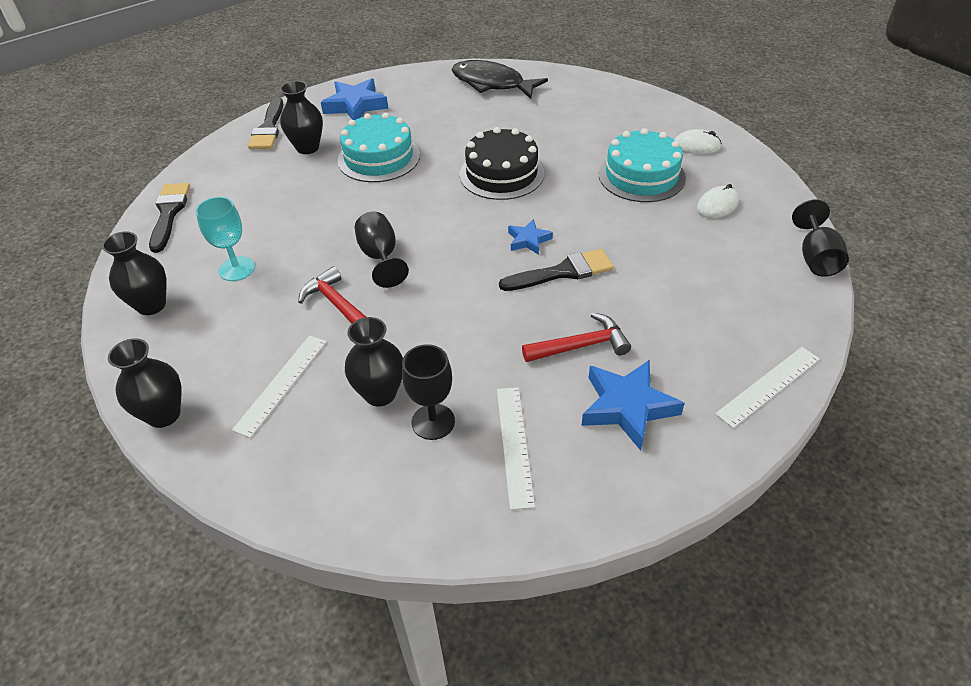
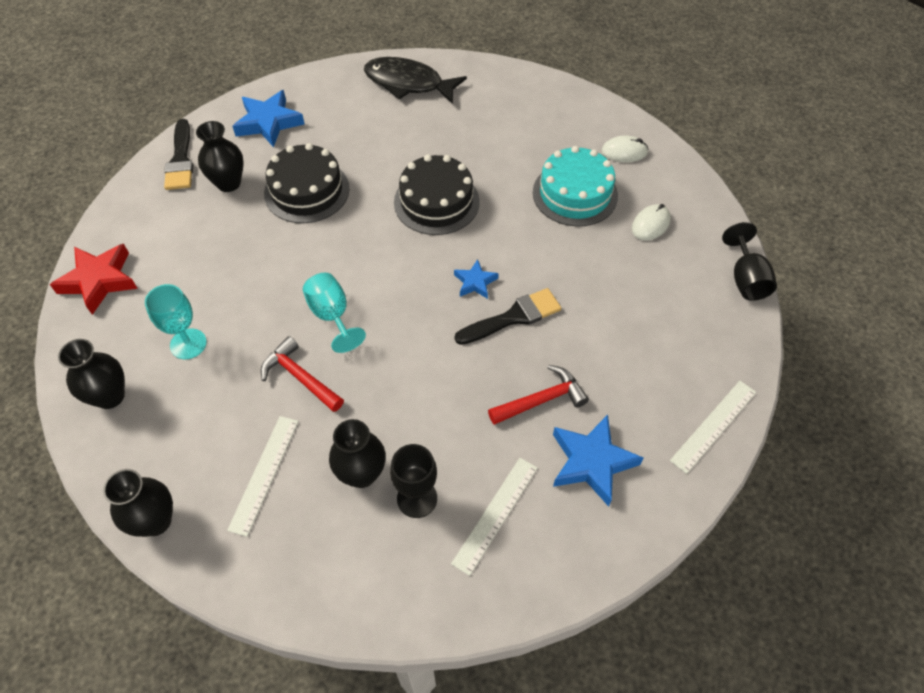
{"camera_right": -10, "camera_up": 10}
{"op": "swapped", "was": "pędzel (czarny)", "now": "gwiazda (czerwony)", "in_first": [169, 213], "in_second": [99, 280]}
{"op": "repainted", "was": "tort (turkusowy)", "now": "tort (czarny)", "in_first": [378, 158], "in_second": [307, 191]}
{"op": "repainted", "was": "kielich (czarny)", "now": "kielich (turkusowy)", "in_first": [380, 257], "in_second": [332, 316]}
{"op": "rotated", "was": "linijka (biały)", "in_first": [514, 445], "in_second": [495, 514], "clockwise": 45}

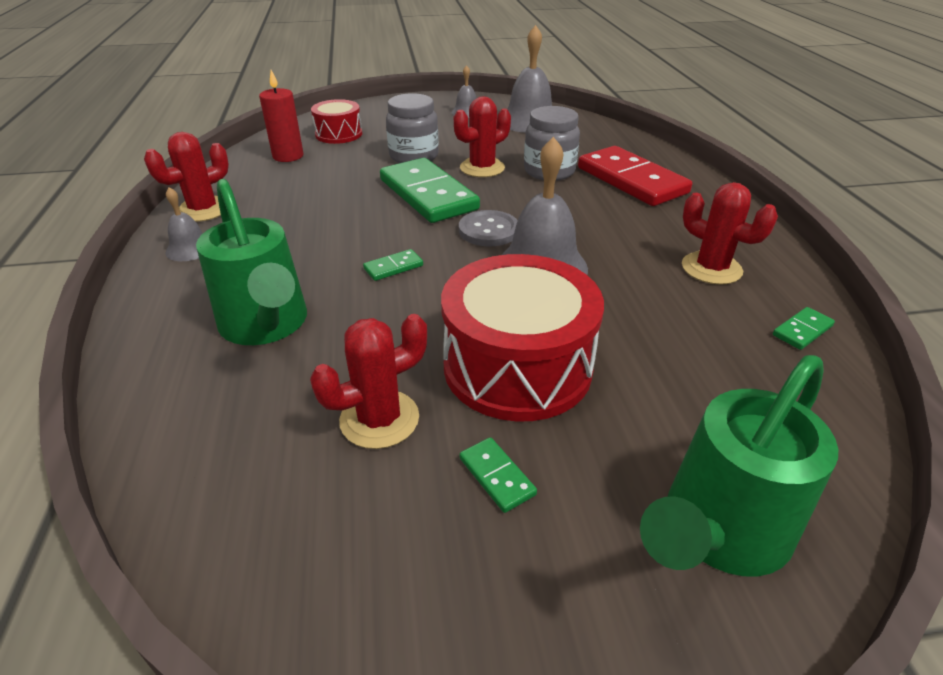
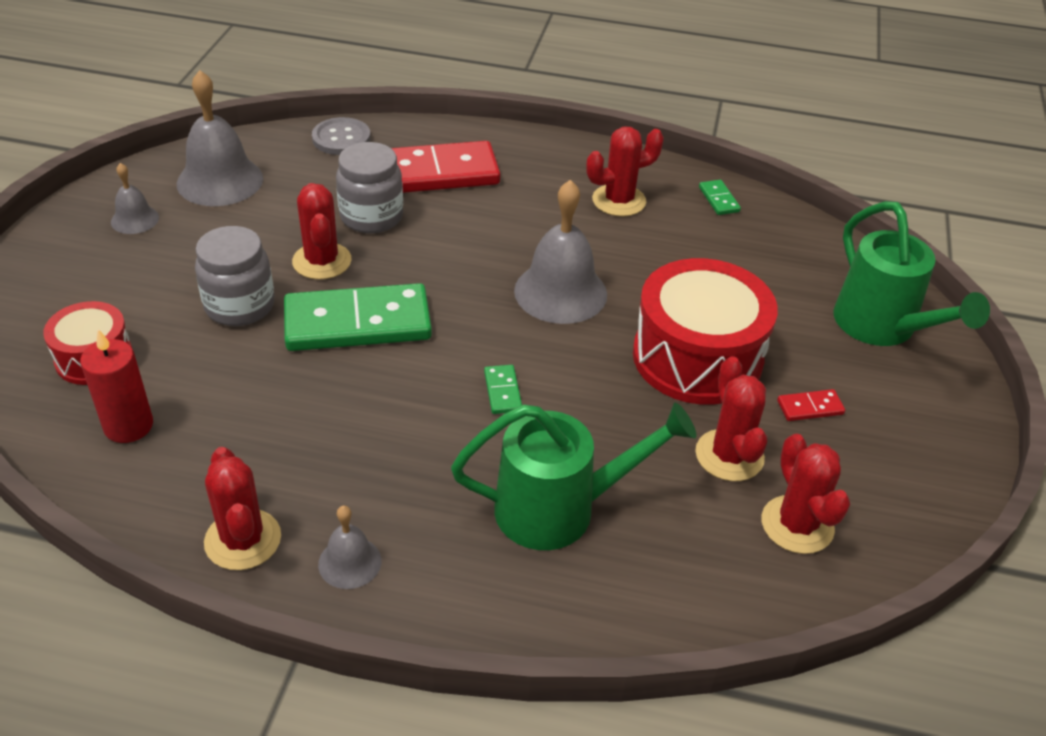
{"camera_right": -70, "camera_up": 5}
{"op": "shifted", "was": "guzik (szary)", "in_first": [488, 230], "in_second": [341, 138]}
{"op": "repainted", "was": "kostka domina (zielony)", "now": "kostka domina (czerwony)", "in_first": [497, 476], "in_second": [810, 407]}
{"op": "new", "now": "kaktus (czerwony)", "in_second": [797, 525]}

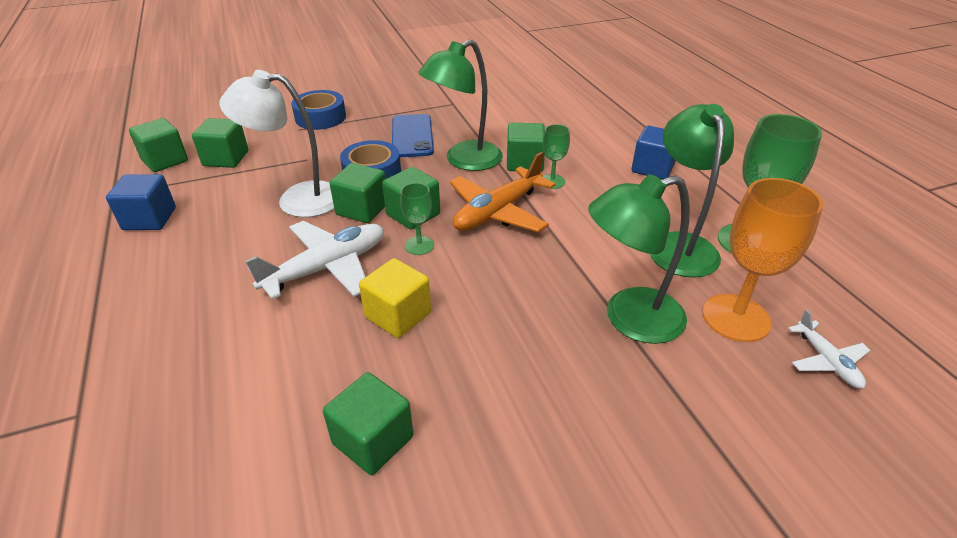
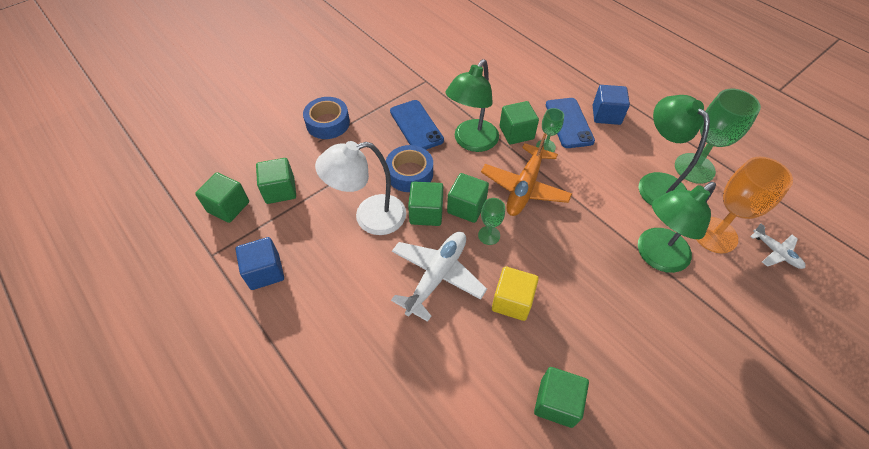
{"camera_right": -20, "camera_up": 15}
{"op": "new", "now": "telefon (niebieski)", "in_second": [569, 123]}

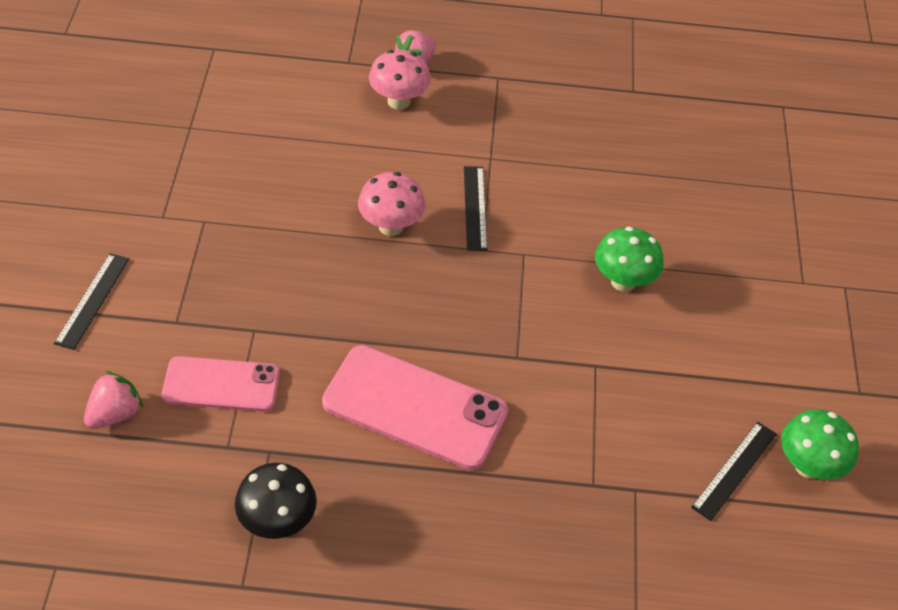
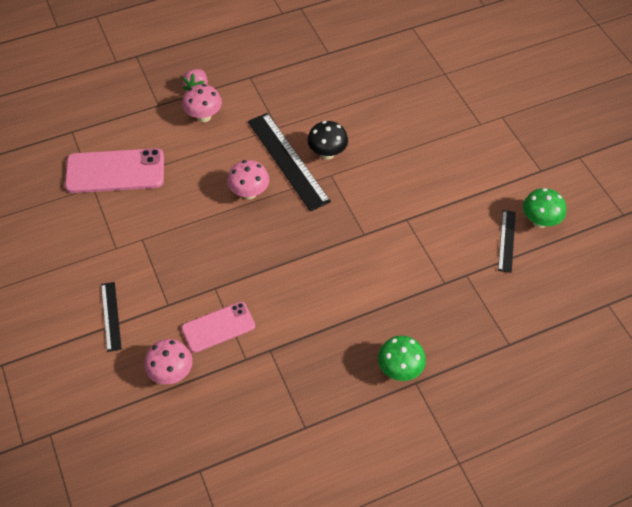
{"camera_right": -25, "camera_up": 5}
{"op": "swapped", "was": "truskawka (różowy)", "now": "grzyb (różowy)", "in_first": [115, 414], "in_second": [171, 373]}
{"op": "shifted", "was": "grzyb (czarny)", "in_first": [277, 522], "in_second": [327, 153]}
{"op": "shifted", "was": "telefon (różowy)", "in_first": [414, 407], "in_second": [115, 171]}
{"op": "scaled", "was": "linijka (czarny)", "in_first": [475, 208], "in_second": [288, 160], "ratio": 1.87}
{"op": "shifted", "was": "grzyb (zielony)", "in_first": [623, 281], "in_second": [399, 369]}

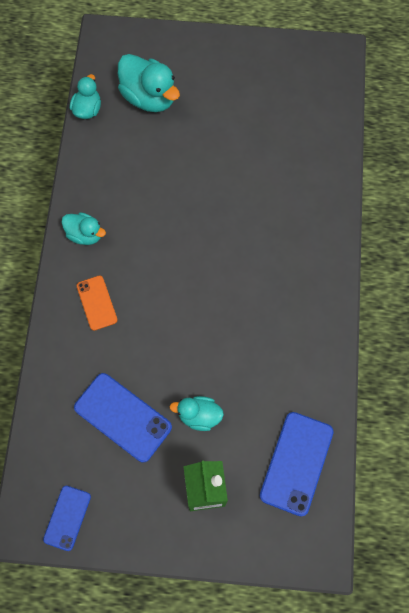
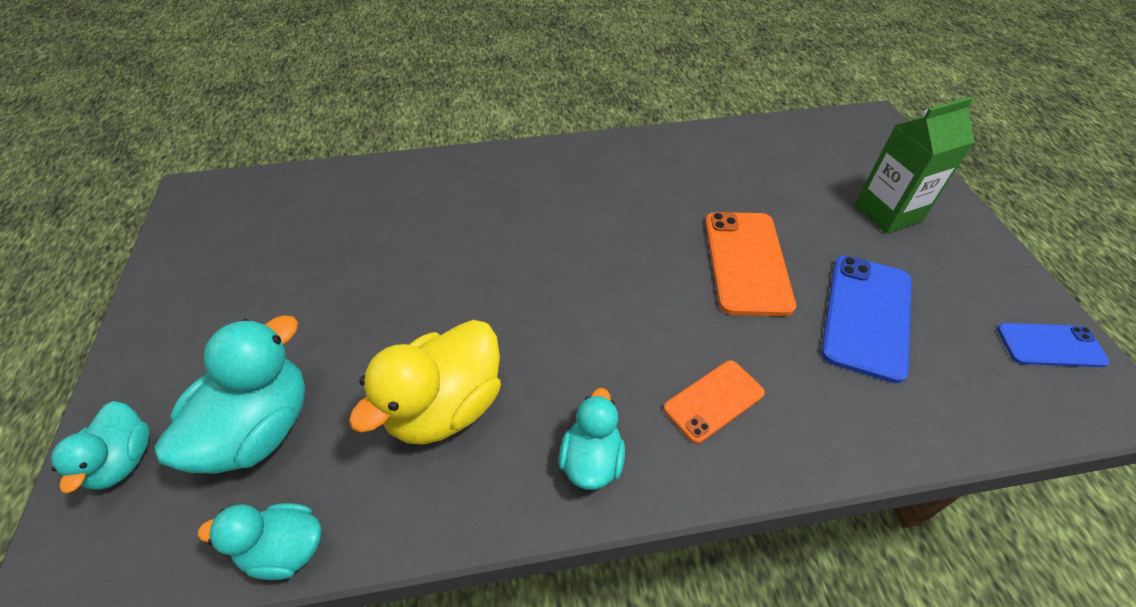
{"camera_right": -105, "camera_up": -20}
{"op": "shifted", "was": "kaczka (turkusowy)", "in_first": [199, 415], "in_second": [124, 460]}
{"op": "gone", "was": "telefon (niebieski)", "in_first": [296, 463]}
{"op": "new", "now": "kaczka (żółty)", "in_second": [445, 407]}
{"op": "new", "now": "telefon (pomarańczowy)", "in_second": [747, 262]}

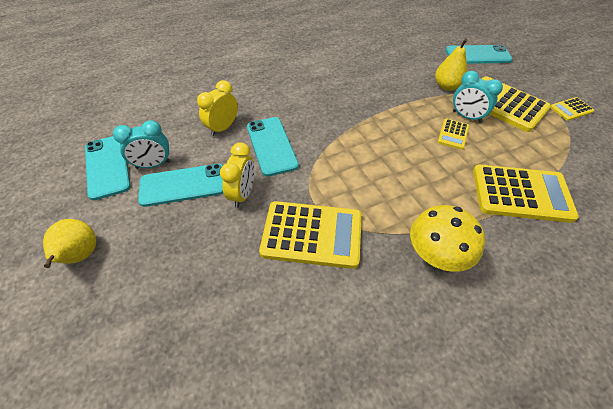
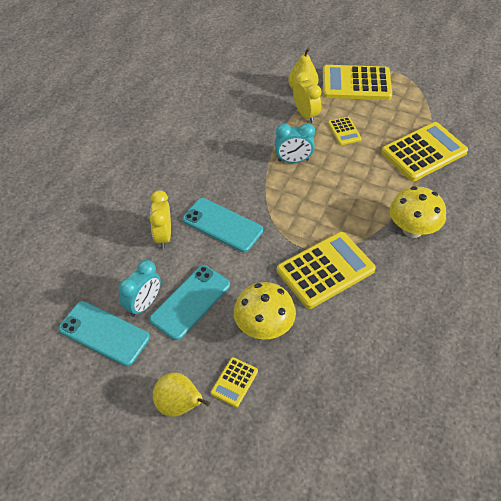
{"camera_right": -40, "camera_up": 0}
{"op": "shifted", "was": "budzik (żółty)", "in_first": [243, 194], "in_second": [305, 115]}
{"op": "gone", "was": "telefon (turkusowy)", "in_first": [477, 55]}
{"op": "shifted", "was": "budzik (turkusowy)", "in_first": [466, 117], "in_second": [293, 160]}
{"op": "shifted", "was": "kalkulator (żółty)", "in_first": [571, 109], "in_second": [234, 382]}
{"op": "new", "now": "grzyb (żółty)", "in_second": [264, 327]}

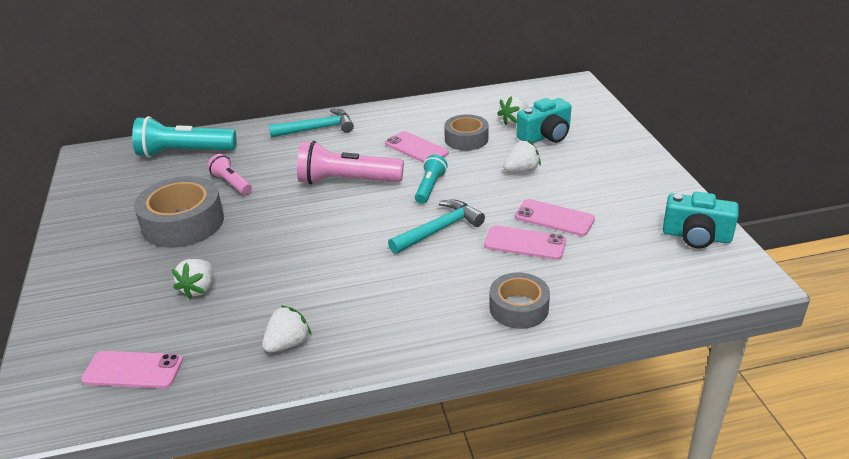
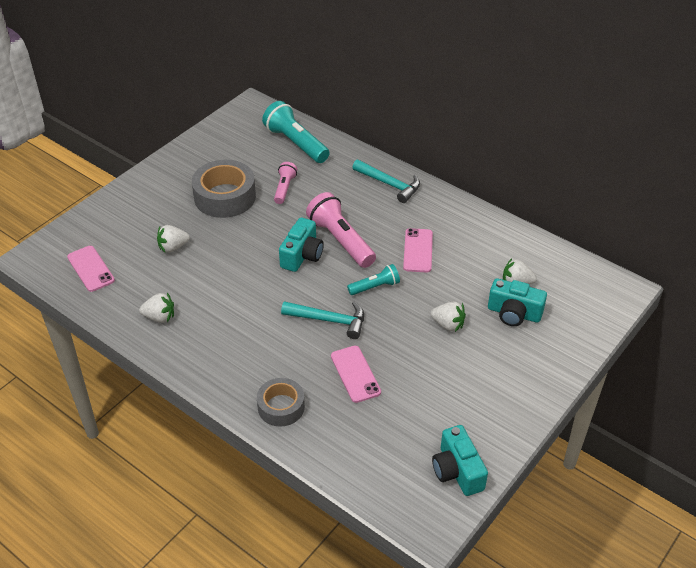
{"camera_right": 50, "camera_up": 10}
{"op": "gone", "was": "taśma klejąca (szary)", "in_first": [466, 139]}
{"op": "gone", "was": "telefon (różowy)", "in_first": [554, 218]}
{"op": "new", "now": "aparat fotograficzny (turkusowy)", "in_second": [302, 255]}

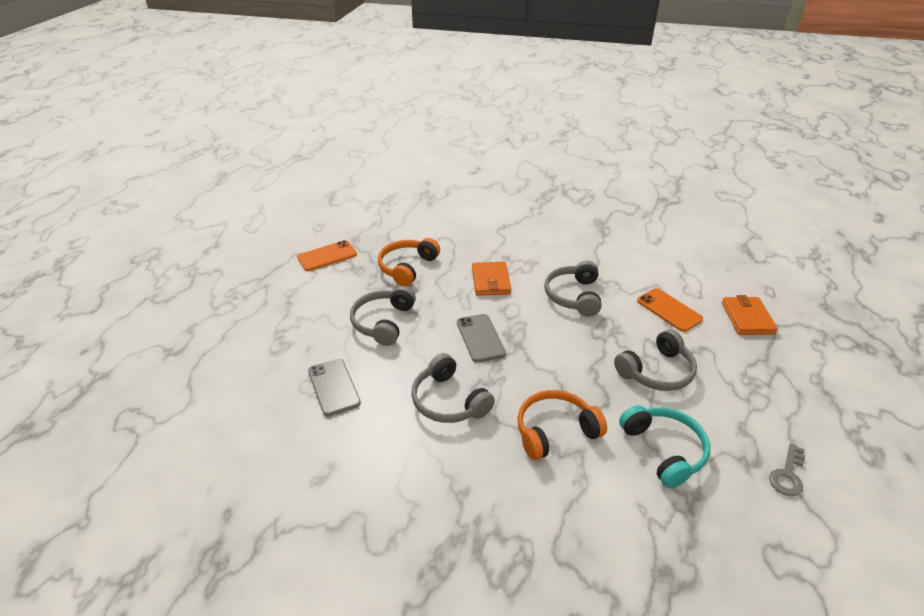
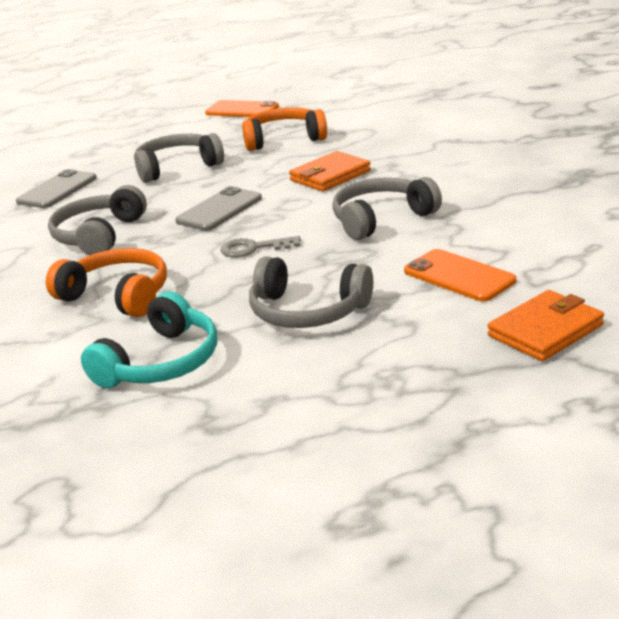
{"camera_right": 55, "camera_up": -10}
{"op": "rotated", "was": "telefon (pomarańczowy)", "in_first": [669, 310], "in_second": [459, 276], "clockwise": -60}
{"op": "shifted", "was": "klucz (szary)", "in_first": [787, 474], "in_second": [253, 248]}

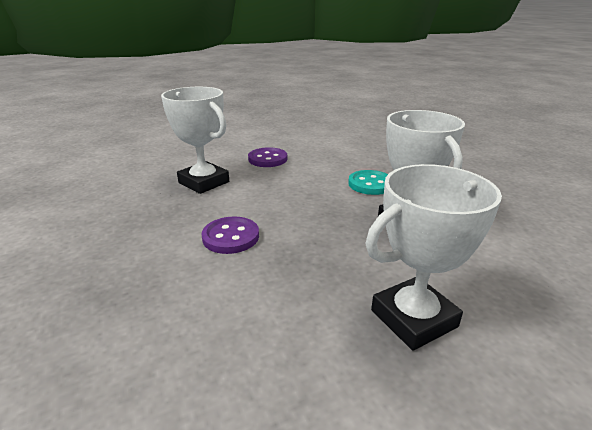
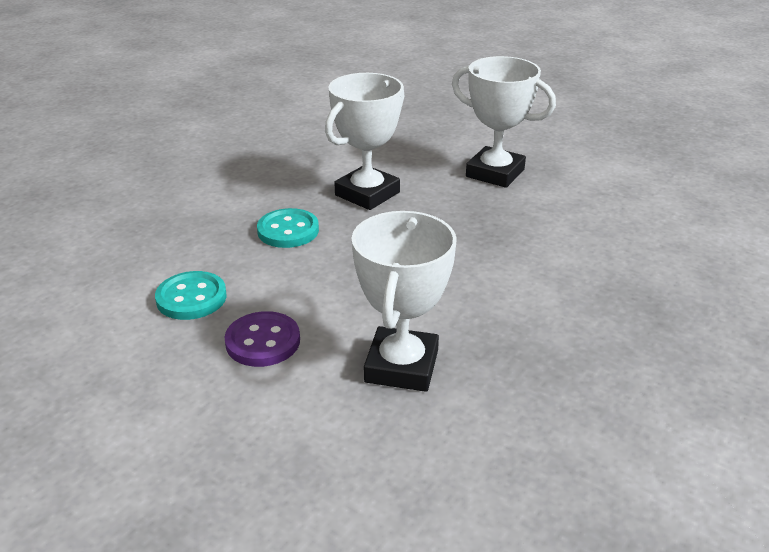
{"camera_right": -120, "camera_up": 5}
{"op": "gone", "was": "guzik (fioletowy)", "in_first": [231, 237]}
{"op": "new", "now": "guzik (turkusowy)", "in_second": [191, 298]}

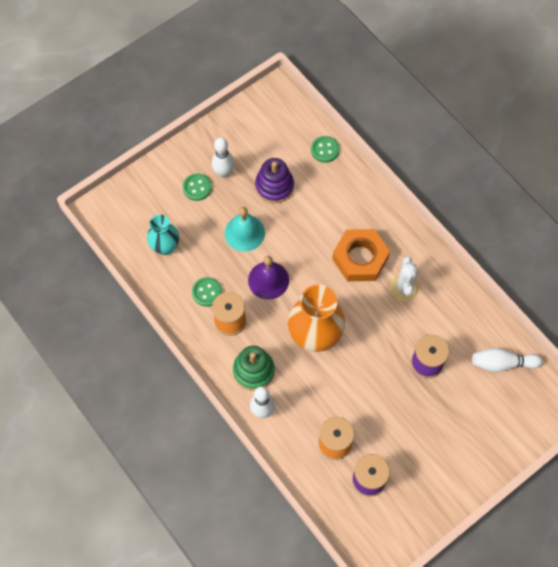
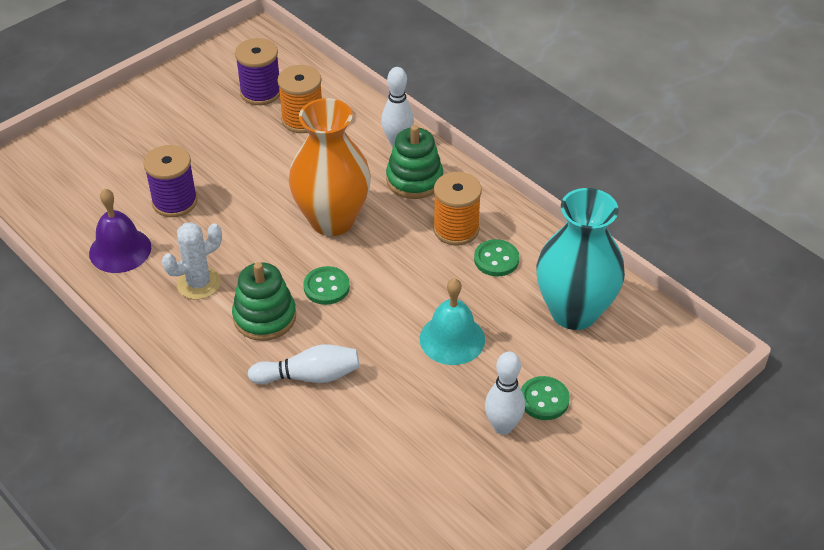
{"camera_right": 175, "camera_up": -20}
{"op": "scaled", "was": "wazon (turkusowy)", "in_first": [165, 247], "in_second": [574, 311], "ratio": 1.7}
{"op": "shifted", "was": "dzwonek (fioletowy)", "in_first": [268, 280], "in_second": [120, 250]}
{"op": "gone", "was": "zabawka nakładanka (fioletowy)", "in_first": [274, 186]}
{"op": "shifted", "was": "guzik (zielony)", "in_first": [325, 150], "in_second": [326, 287]}
{"op": "swapped", "was": "nakrętka (pomarańczowy)", "now": "zabawka nakładanka (zielony)", "in_first": [360, 258], "in_second": [264, 317]}
{"op": "rotated", "was": "kaktus (biały)", "in_first": [404, 288], "in_second": [199, 283], "clockwise": 60}
{"op": "shifted", "was": "kręgiel (biały)", "in_first": [502, 363], "in_second": [309, 376]}

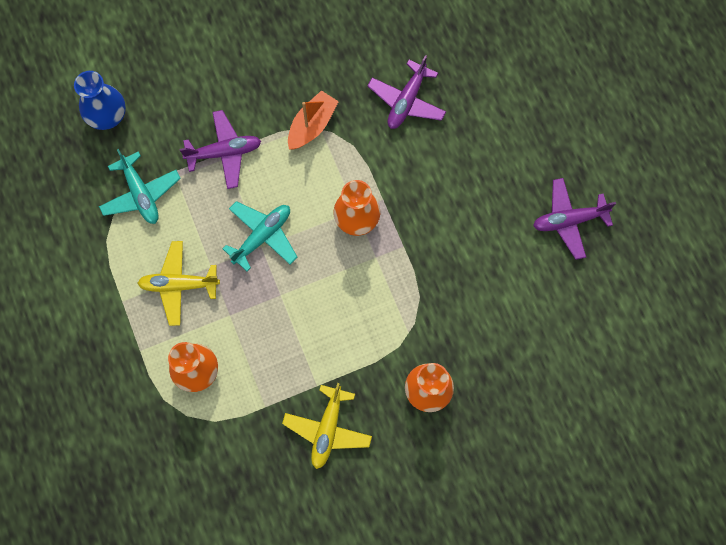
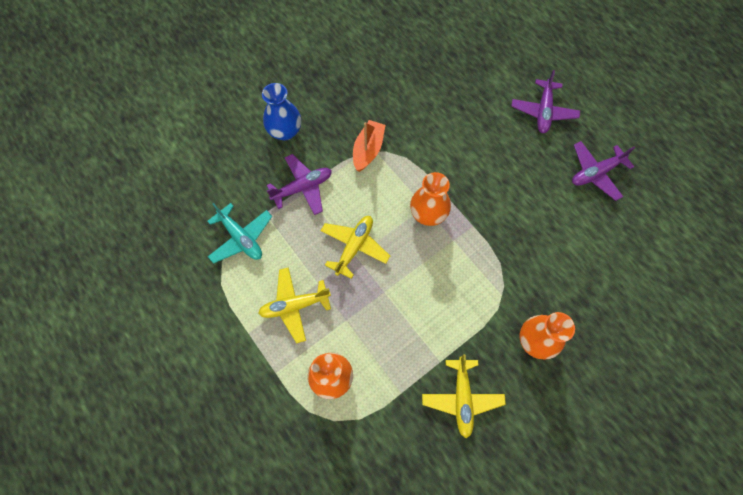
{"camera_right": -15, "camera_up": -5}
{"op": "shifted", "was": "wazon (niebieski)", "in_first": [108, 116], "in_second": [285, 131]}
{"op": "repainted", "was": "samolot (turkusowy)", "now": "samolot (żółty)", "in_first": [262, 236], "in_second": [354, 247]}
{"op": "shifted", "was": "samolot (fioletowy)", "in_first": [406, 101], "in_second": [543, 111]}

